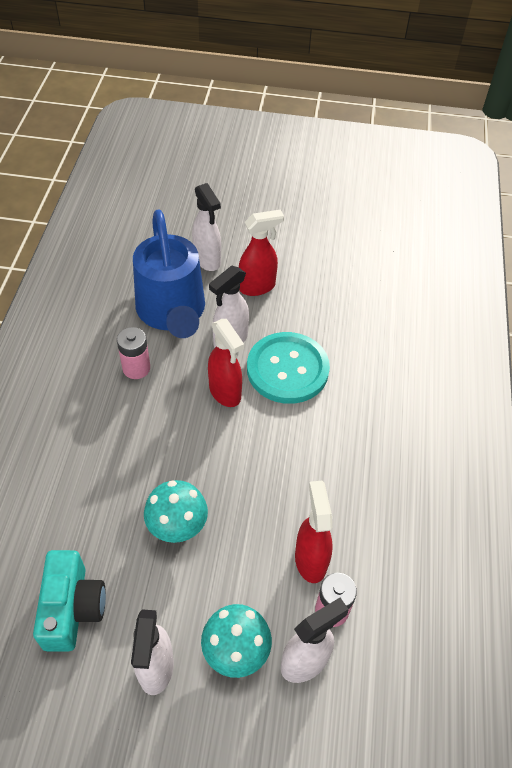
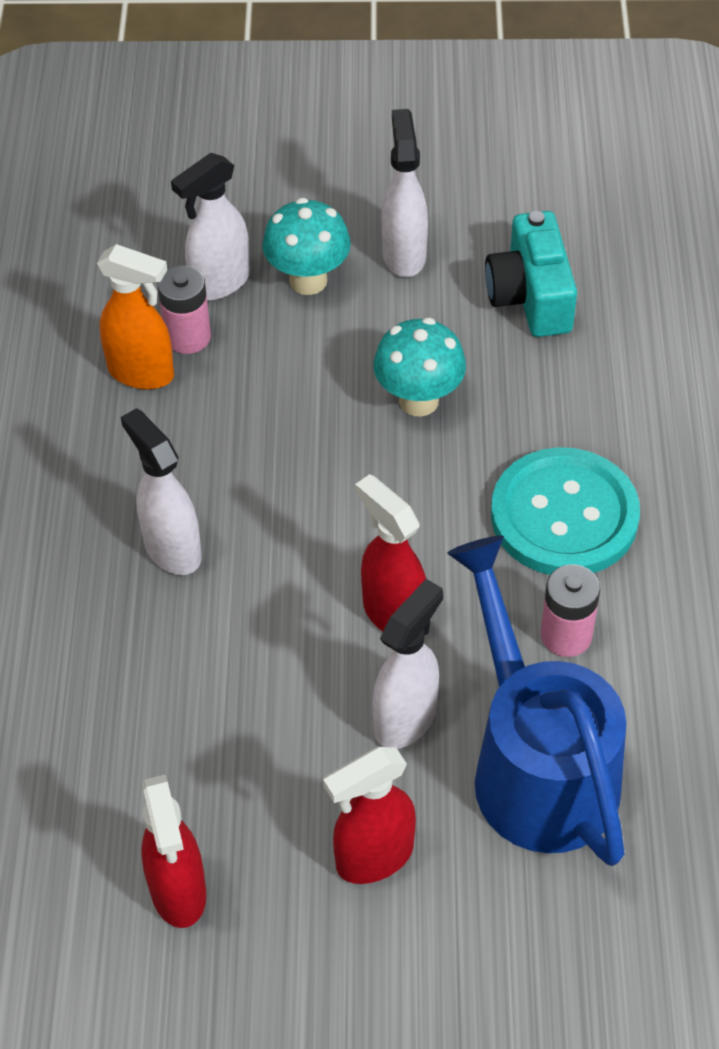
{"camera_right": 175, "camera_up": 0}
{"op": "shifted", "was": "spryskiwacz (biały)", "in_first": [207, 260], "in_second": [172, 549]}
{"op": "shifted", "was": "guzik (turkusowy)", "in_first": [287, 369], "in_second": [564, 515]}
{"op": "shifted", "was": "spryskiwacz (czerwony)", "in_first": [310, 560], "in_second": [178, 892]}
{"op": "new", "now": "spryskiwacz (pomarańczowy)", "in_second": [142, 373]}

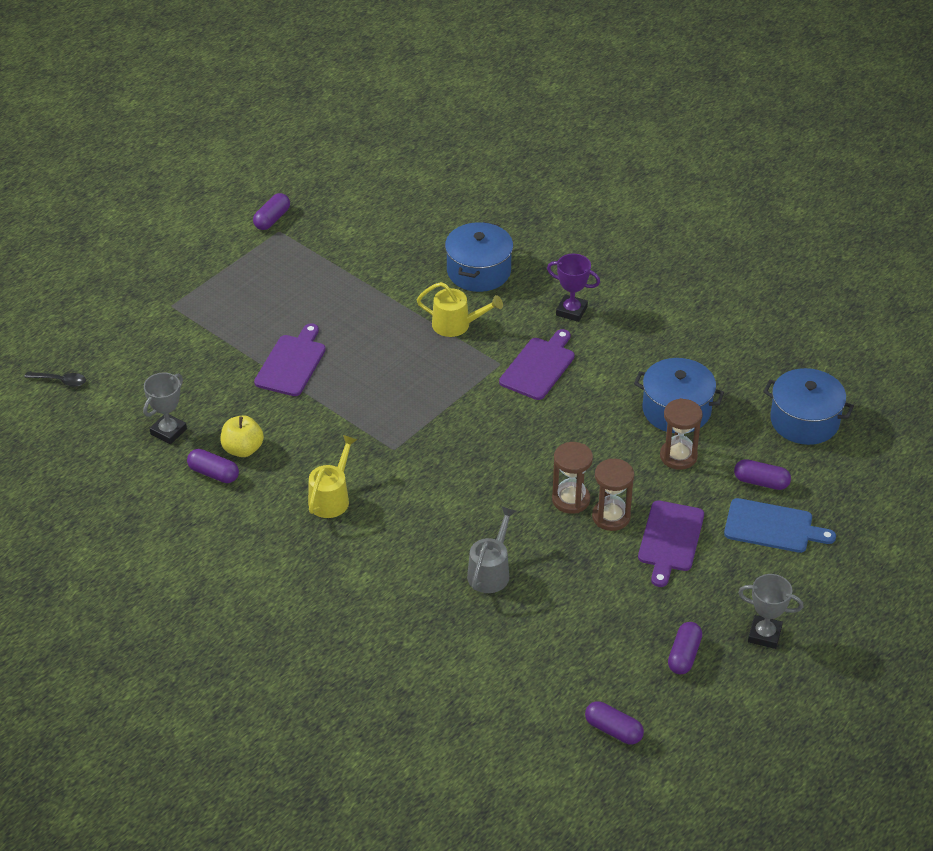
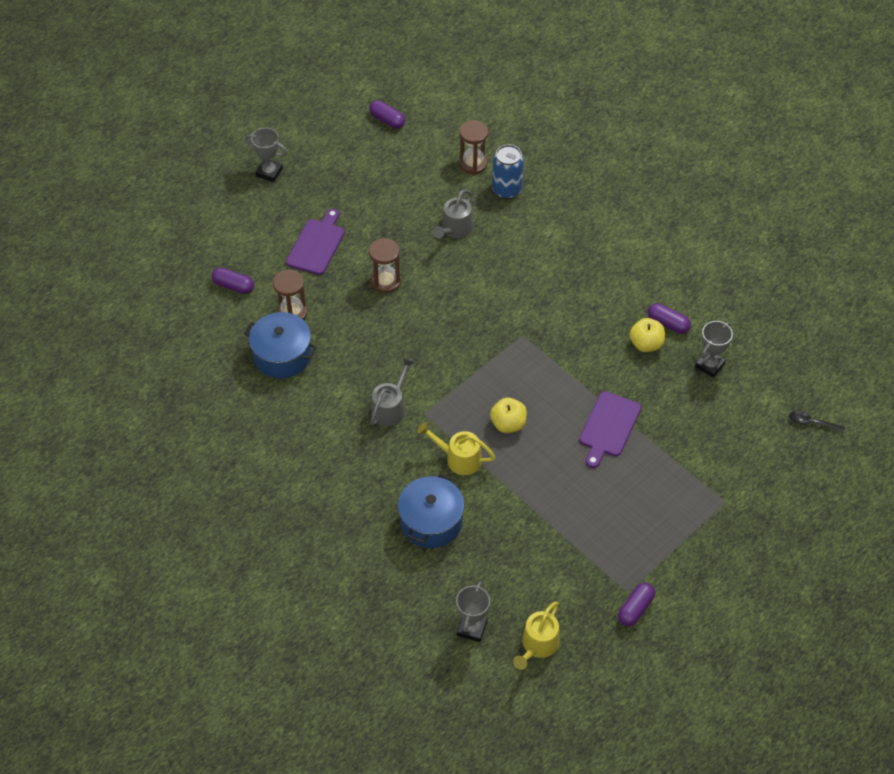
{"camera_right": -175, "camera_up": 10}
{"op": "shifted", "was": "konewka (żółty)", "in_first": [331, 497], "in_second": [537, 646]}
{"op": "swapped", "was": "deska do krojenia (fioletowy)", "now": "konewka (szary)", "in_first": [539, 366], "in_second": [391, 407]}
{"op": "gone", "was": "puchar (fioletowy)", "in_first": [571, 311]}
{"op": "shifted", "was": "klepsydra (brązowy)", "in_first": [611, 517], "in_second": [473, 164]}
{"op": "gone", "was": "kapsułka (fioletowy)", "in_first": [684, 655]}
{"op": "gone", "was": "deska do krojenia (niebieski)", "in_first": [773, 527]}
{"op": "gone", "was": "garnek (niebieski)", "in_first": [804, 421]}
{"op": "new", "now": "puchar (szary)", "in_second": [472, 628]}
{"op": "new", "now": "jabłko (żółty)", "in_second": [508, 424]}
{"op": "new", "now": "puszka (niebieski)", "in_second": [507, 190]}

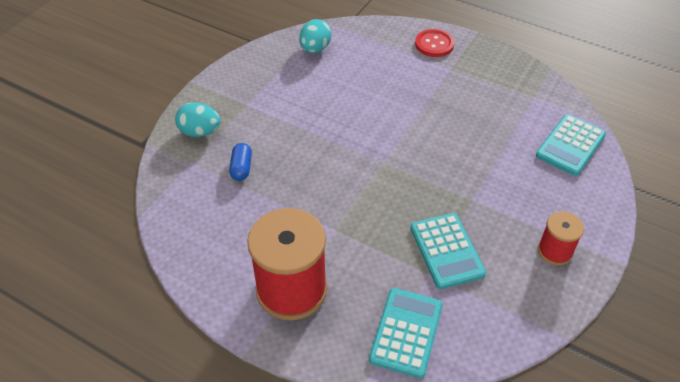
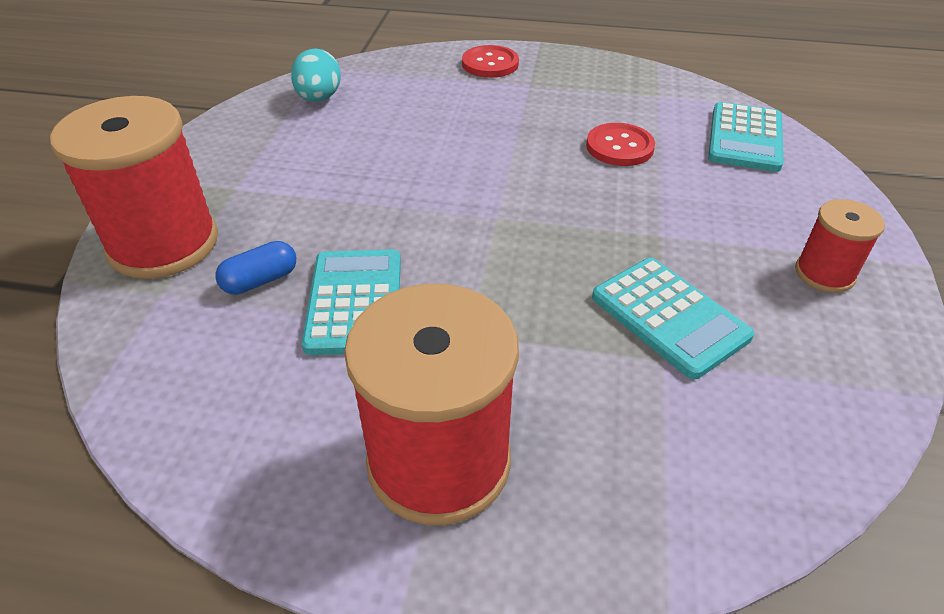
{"camera_right": -20, "camera_up": -5}
{"op": "swapped", "was": "jajko (turkusowy)", "now": "szpulka (czerwony)", "in_first": [200, 132], "in_second": [164, 244]}
{"op": "rotated", "was": "kapsułka (niebieski)", "in_first": [241, 168], "in_second": [260, 280], "clockwise": 75}
{"op": "shifted", "was": "kalkulator (turkusowy)", "in_first": [406, 332], "in_second": [355, 302]}
{"op": "new", "now": "guzik (czerwony)", "in_second": [619, 147]}

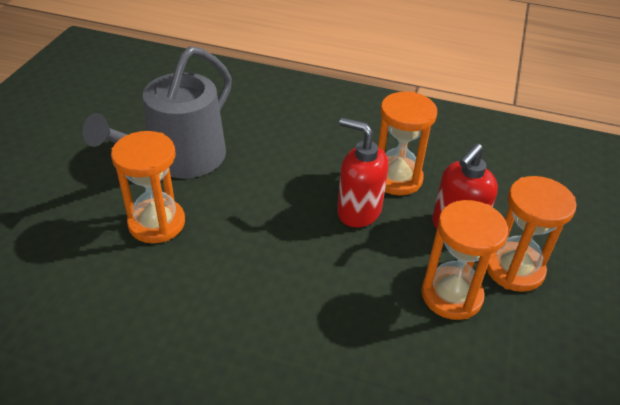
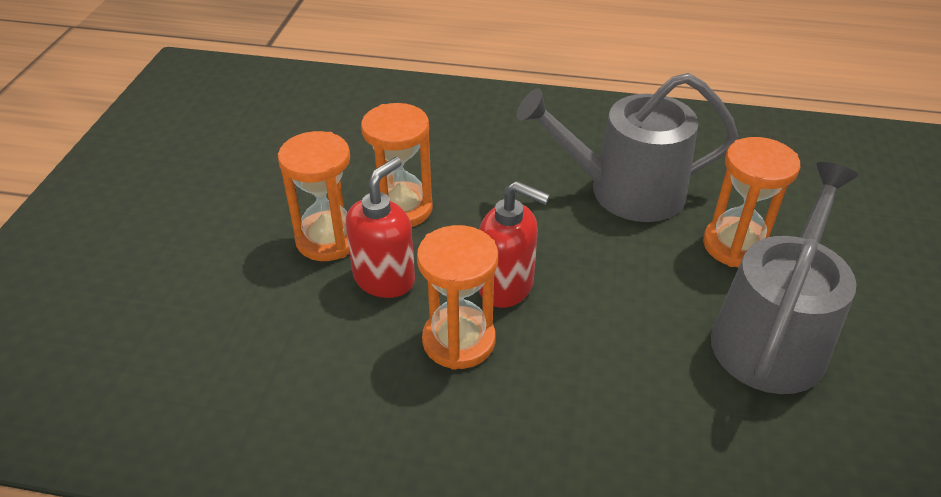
{"camera_right": 175, "camera_up": 0}
{"op": "new", "now": "konewka (szary)", "in_second": [625, 191]}

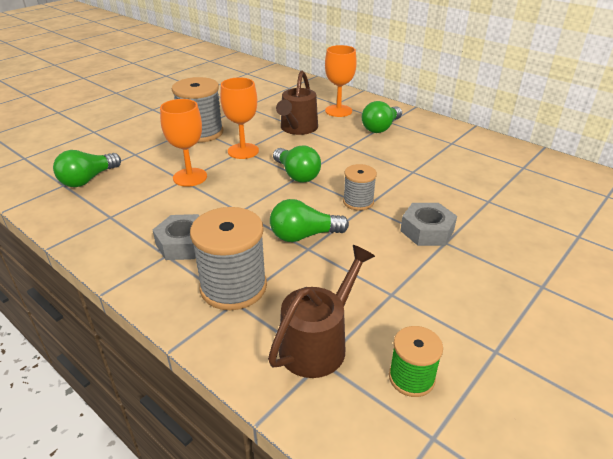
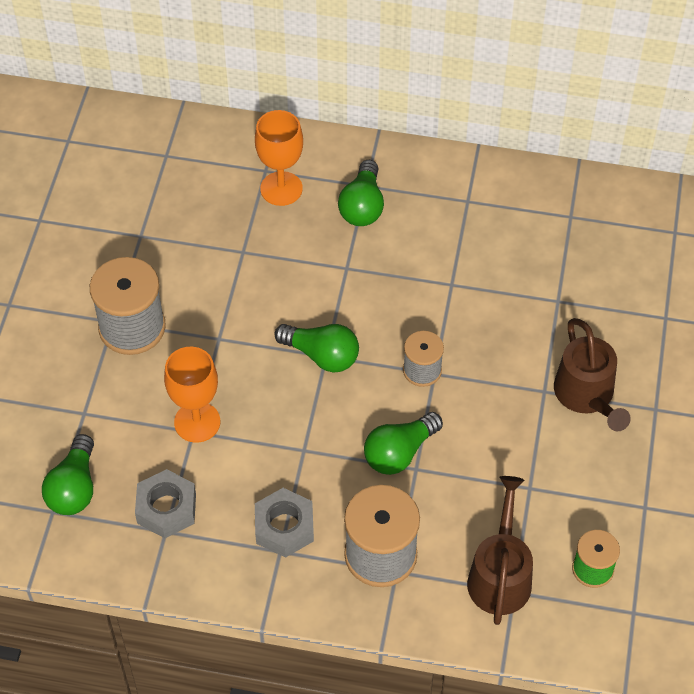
{"camera_right": -30, "camera_up": 20}
{"op": "gone", "was": "kielich (pomarańczowy)", "in_first": [243, 151]}
{"op": "shifted", "was": "konewka (brązowy)", "in_first": [297, 129], "in_second": [587, 396]}
{"op": "shifted", "was": "nakrętka (szary)", "in_first": [427, 231], "in_second": [166, 508]}

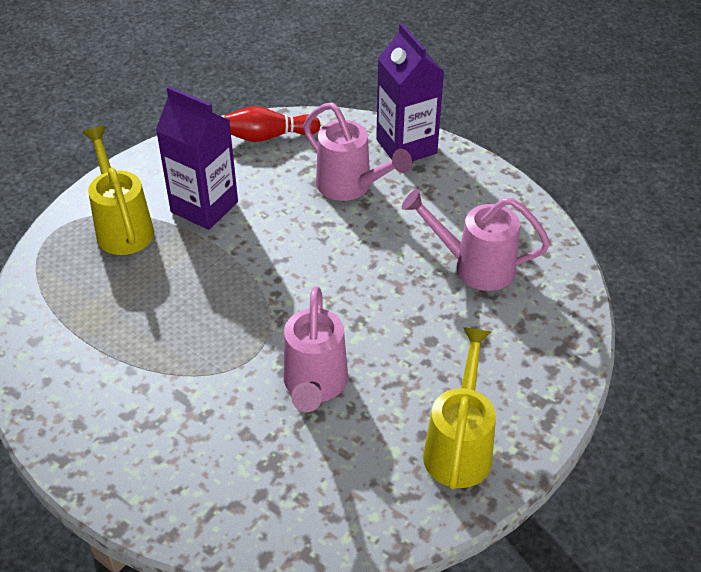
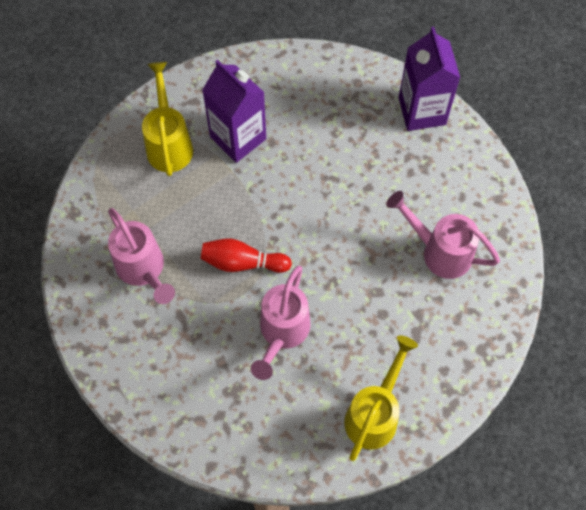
{"camera_right": 15, "camera_up": 20}
{"op": "shifted", "was": "kręgiel (czerwony)", "in_first": [268, 136], "in_second": [242, 262]}
{"op": "shifted", "was": "konewka (różowy)", "in_first": [350, 187], "in_second": [143, 270]}

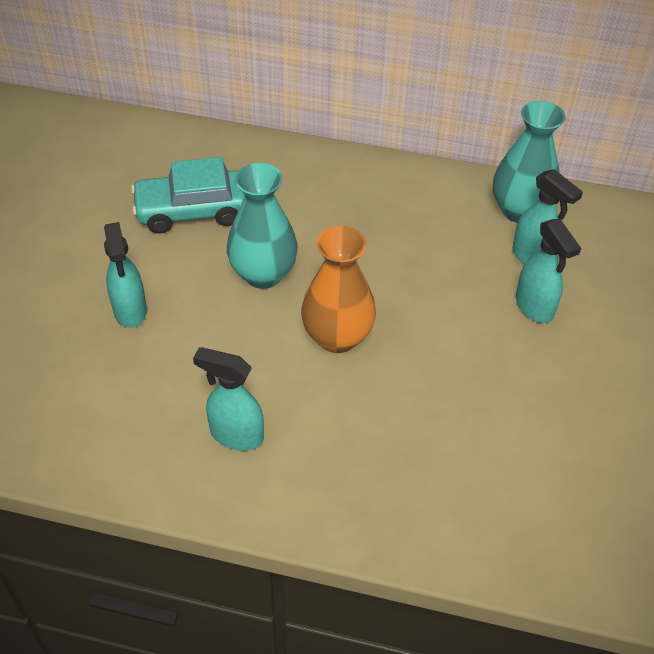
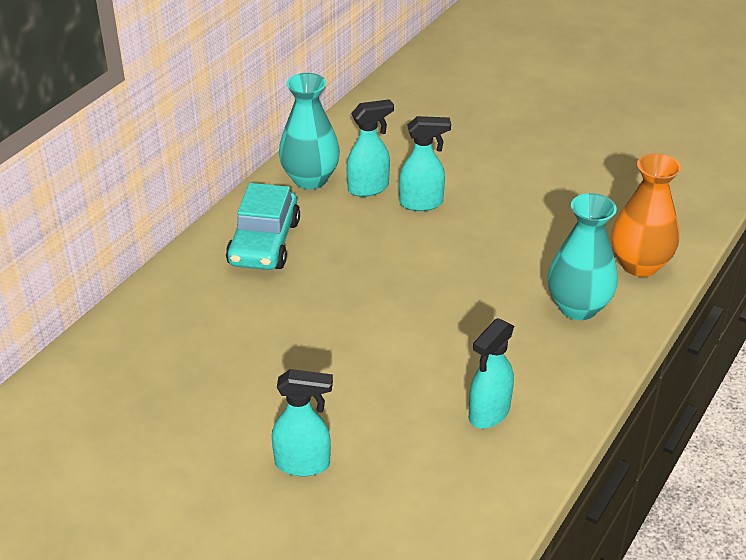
{"camera_right": -70, "camera_up": -10}
{"op": "shifted", "was": "samochód (turkusowy)", "in_first": [192, 211], "in_second": [264, 243]}
{"op": "shifted", "was": "wazon (turkusowy)", "in_first": [263, 274], "in_second": [578, 307]}
{"op": "shifted", "was": "wazon (pomarańczowy)", "in_first": [337, 337], "in_second": [639, 265]}

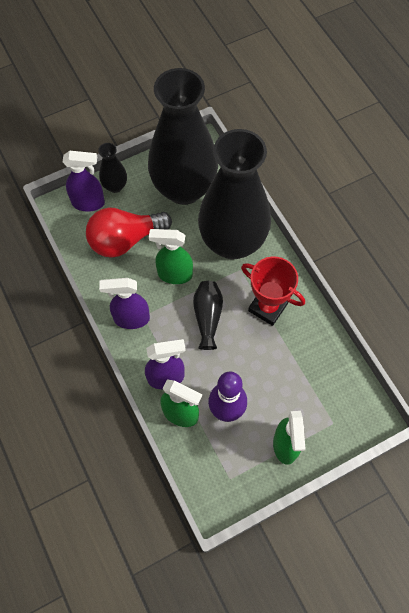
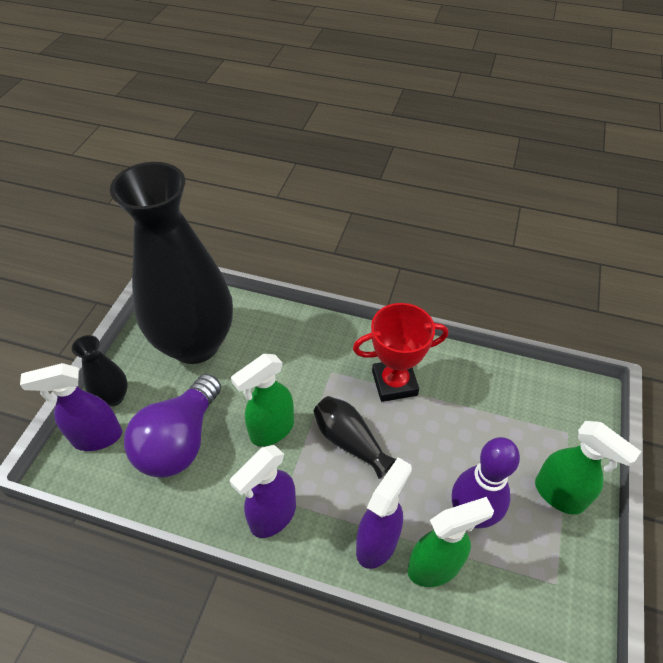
{"camera_right": -45, "camera_up": -15}
{"op": "rotated", "was": "spryskiwacz (fioletowy)", "in_first": [89, 203], "in_second": [97, 437], "clockwise": -150}
{"op": "repainted", "was": "żarówka (czerwony)", "now": "żarówka (fioletowy)", "in_first": [125, 240], "in_second": [180, 441]}
{"op": "gone", "was": "wazon (czarny)", "in_first": [232, 242]}

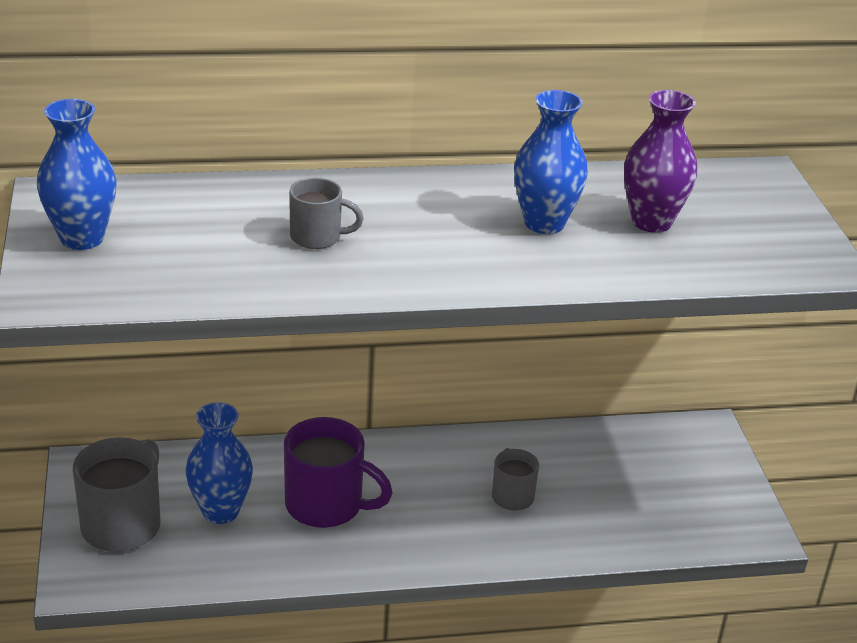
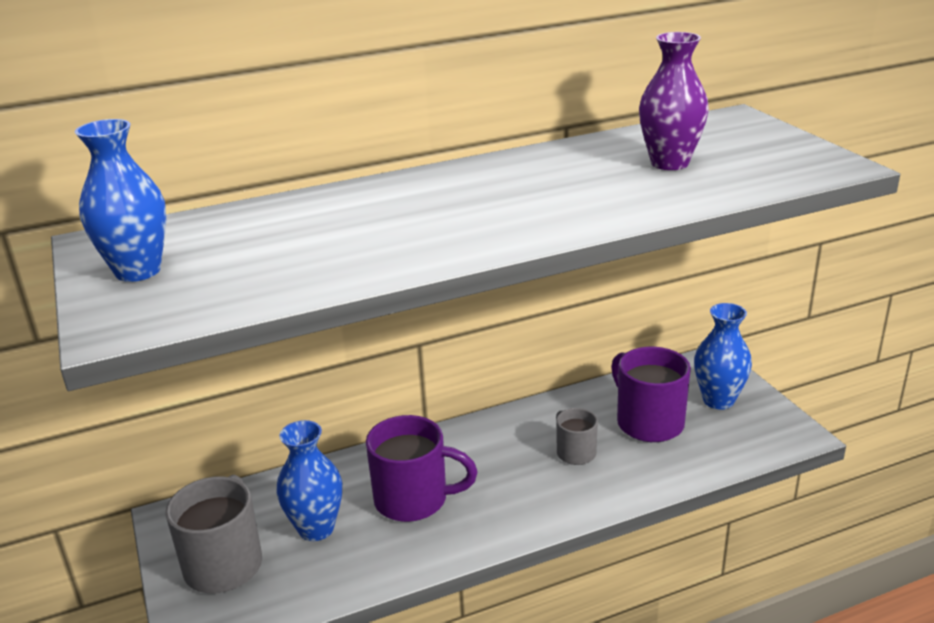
{"camera_right": -10, "camera_up": -5}
{"op": "gone", "was": "kubek (szary)", "in_first": [317, 237]}
{"op": "shifted", "was": "wazon (niebieski)", "in_first": [544, 223], "in_second": [718, 400]}
{"op": "new", "now": "kubek (fioletowy)", "in_second": [648, 422]}

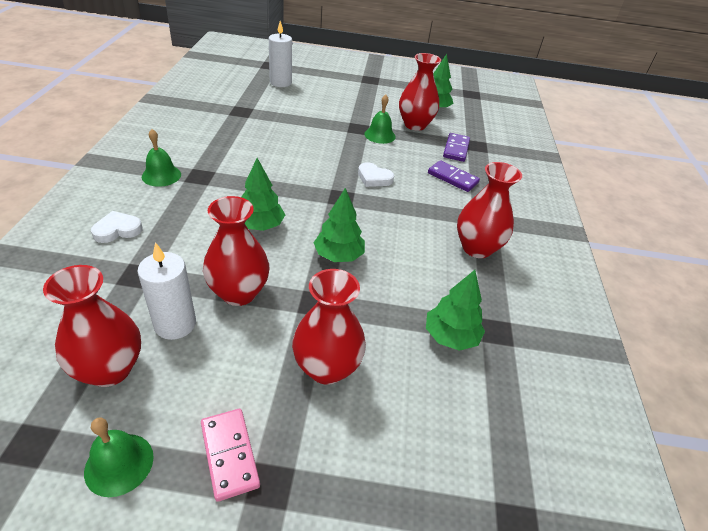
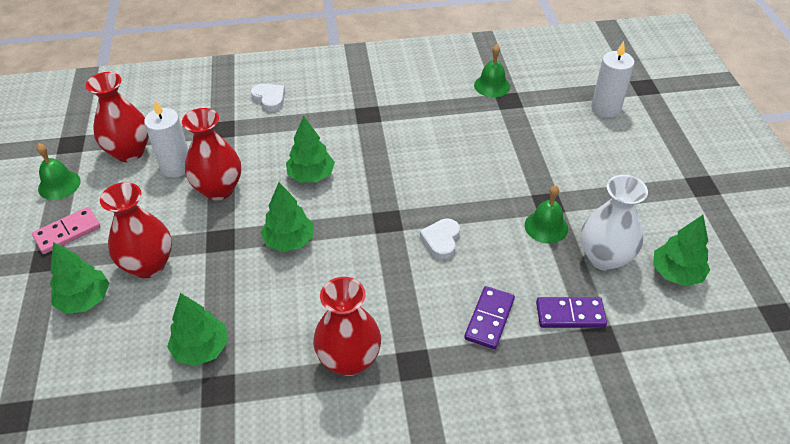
{"camera_right": 80, "camera_up": 5}
{"op": "shifted", "was": "dzwonek (zielony)", "in_first": [161, 175], "in_second": [492, 85]}
{"op": "repainted", "was": "wazon (czerwony)", "now": "wazon (biały)", "in_first": [415, 125], "in_second": [604, 258]}
{"op": "new", "now": "drzewko (zielony)", "in_second": [85, 300]}

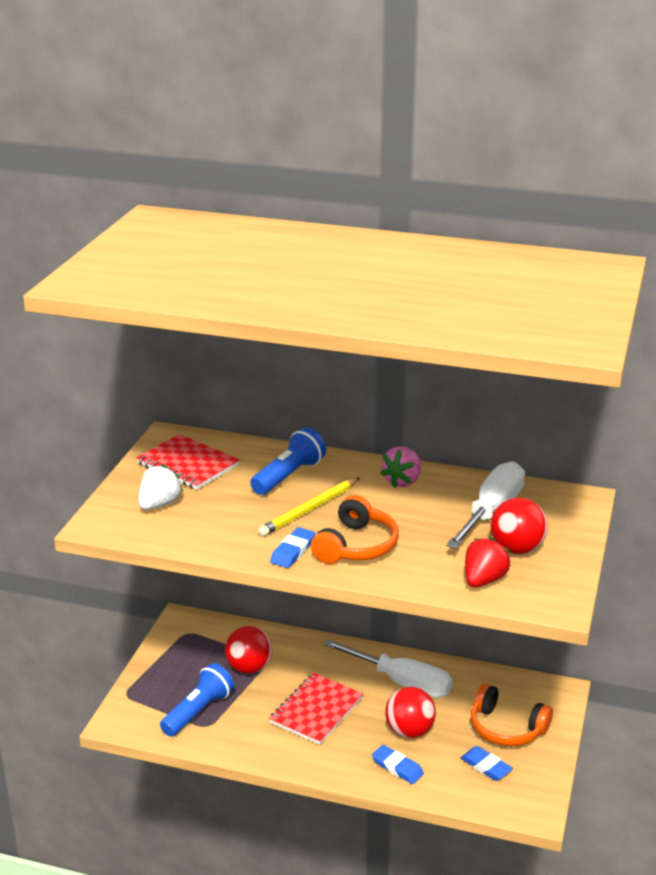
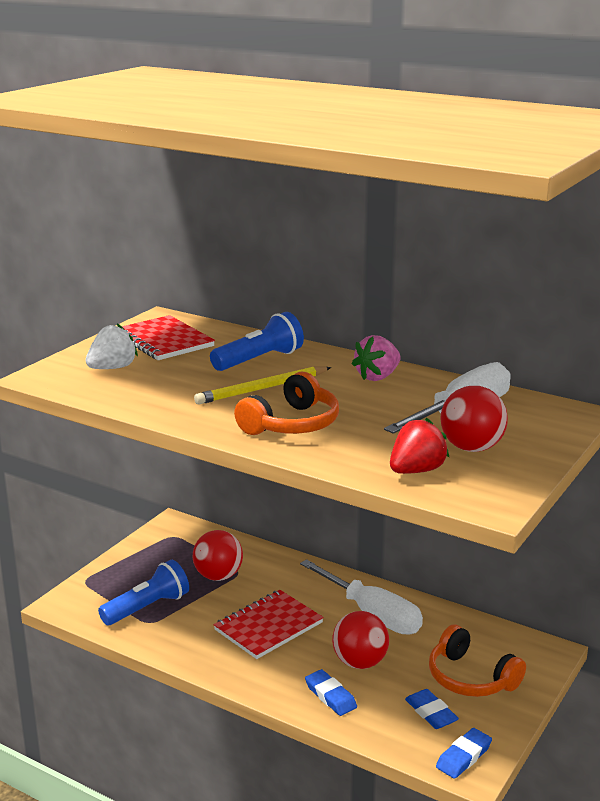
{"camera_right": 15, "camera_up": -5}
{"op": "shifted", "was": "gumka do mazania (niebieski)", "in_first": [293, 551], "in_second": [463, 757]}

